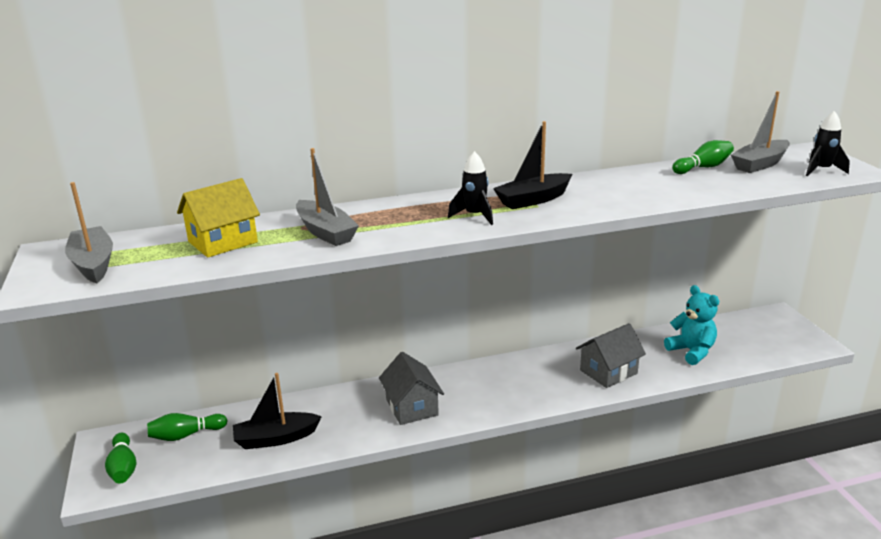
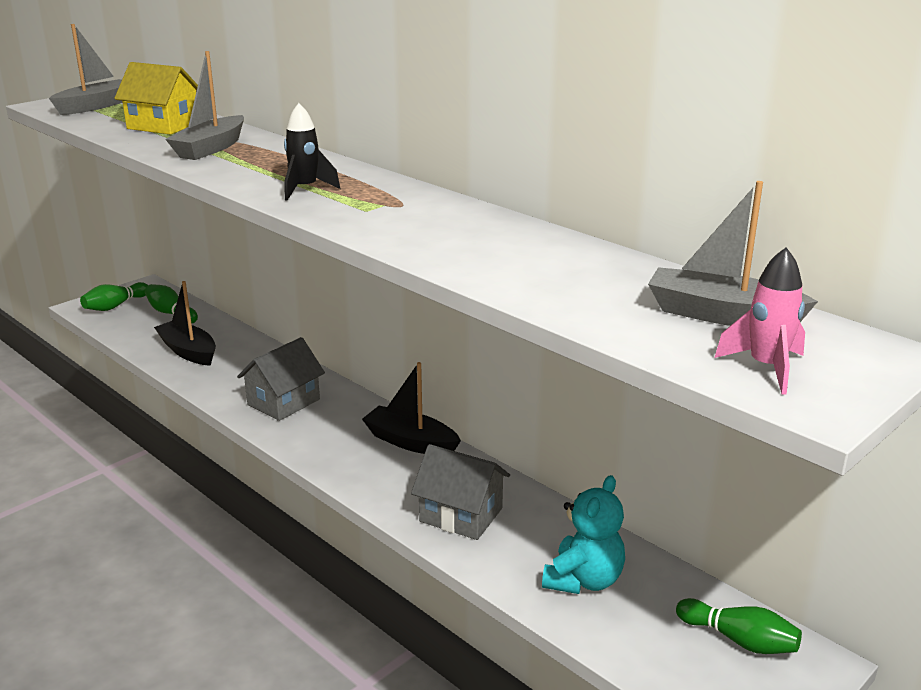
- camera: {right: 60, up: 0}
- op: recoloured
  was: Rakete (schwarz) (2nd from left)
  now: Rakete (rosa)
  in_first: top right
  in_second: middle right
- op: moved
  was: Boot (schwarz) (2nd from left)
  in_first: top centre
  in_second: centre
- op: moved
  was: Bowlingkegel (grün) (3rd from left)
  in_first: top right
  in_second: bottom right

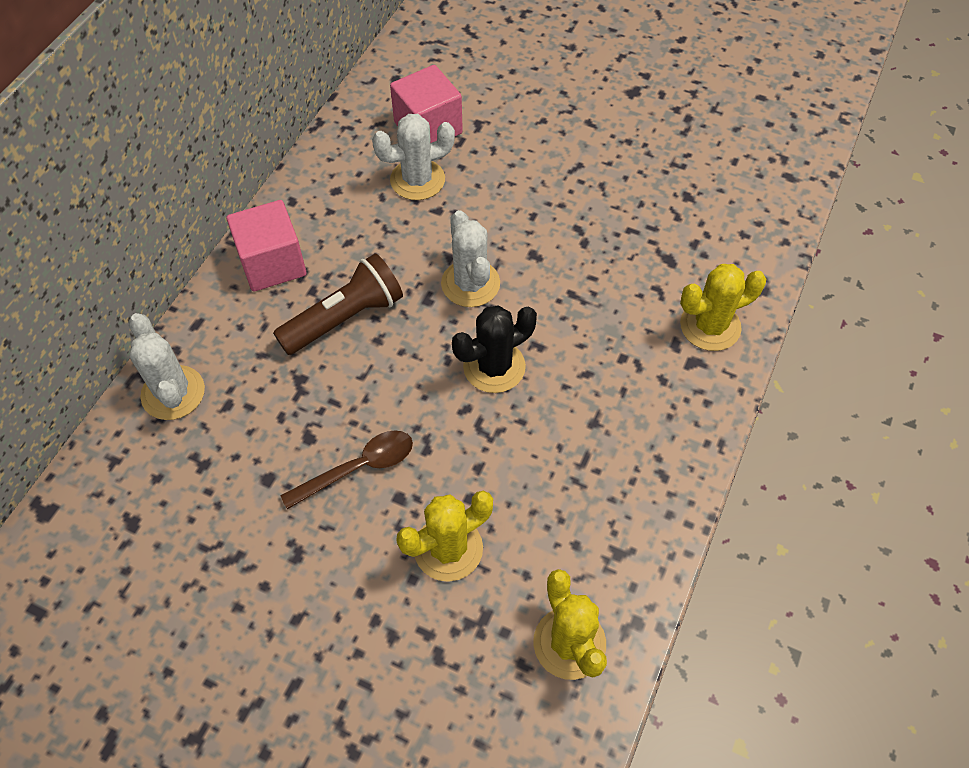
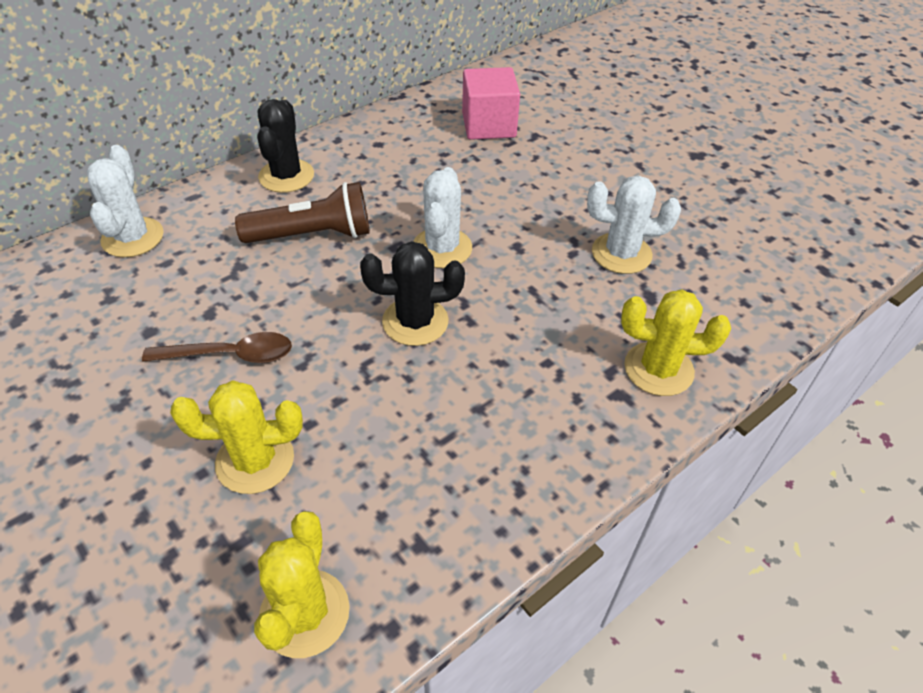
- camera: {right: 25, up: -10}
- op: moved
  was: Kaktus (weiß) (2nd from left in the first image)
  now: Kaktus (weiß) (3rd from left)
  in_first: top centre
  in_second: top right
- op: replaced
  was: Kubus (rosa) (1st from left)
  now: Kaktus (schwarz) (1st from left)
  in_first: top left
  in_second: top left

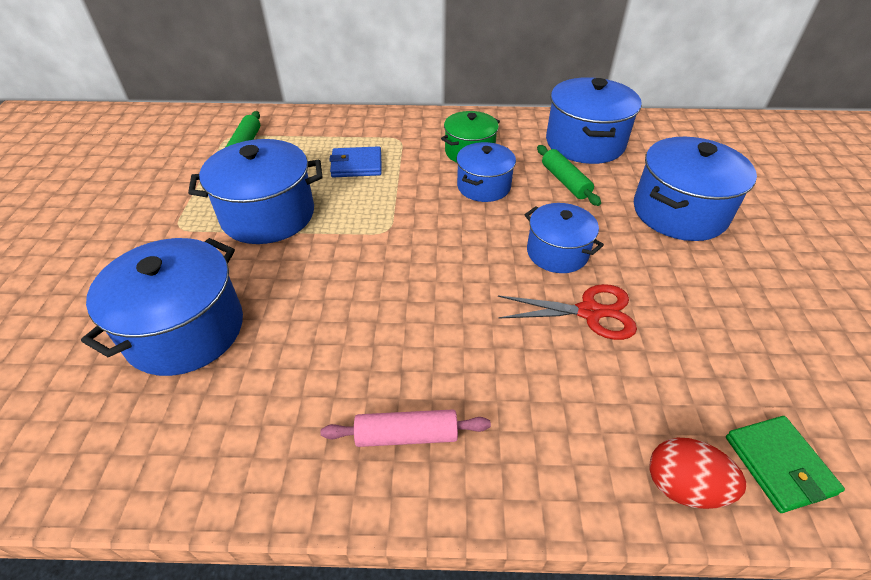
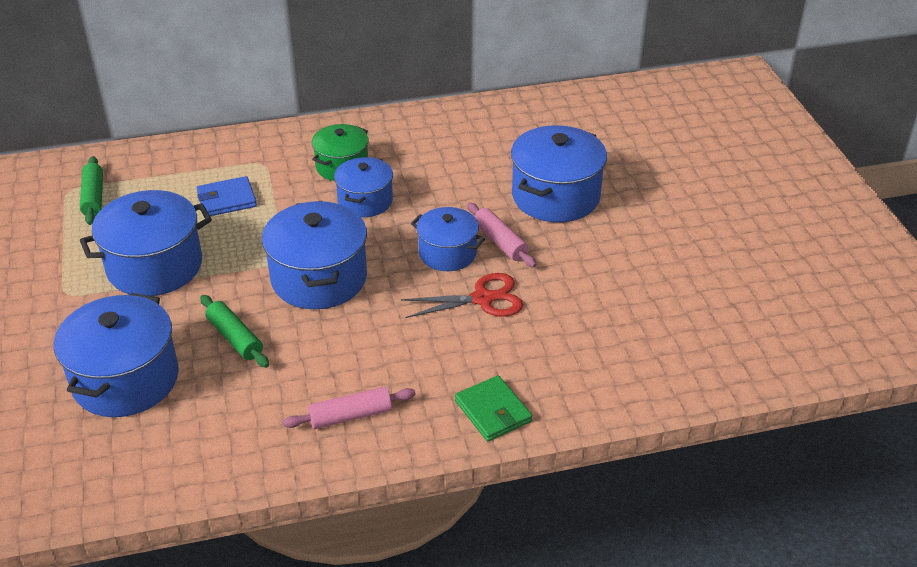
- camera: {right: -15, up: -5}
- op: moved
  was: Kochtopf (blau) (5th from left in the first image)
  now: Kochtopf (blau) (3rd from left)
  in_first: top right
  in_second: centre
- op: moved
  was: Nudelholz (grün) (2nd from left)
  in_first: top centre
  in_second: middle left
- op: moved
  was: Geldbörse (grün)
  in_first: bottom right
  in_second: bottom centre
- op: removed
  was: Ei (rot)
  in_first: bottom right
- op: added
  now: Nudelholz (rosa) (2nd from left)
  in_second: centre

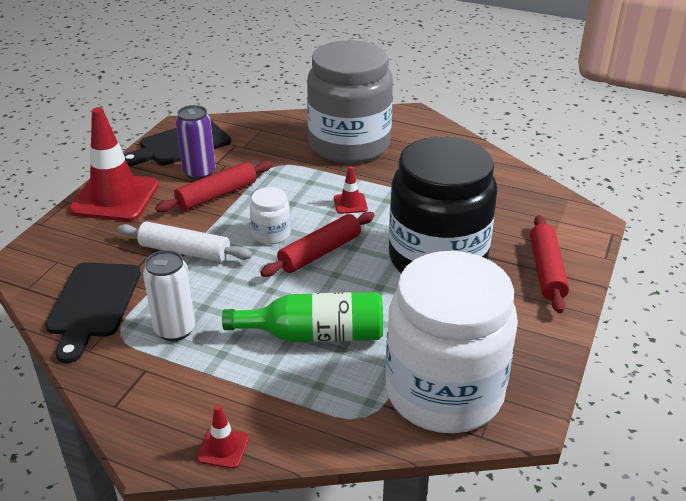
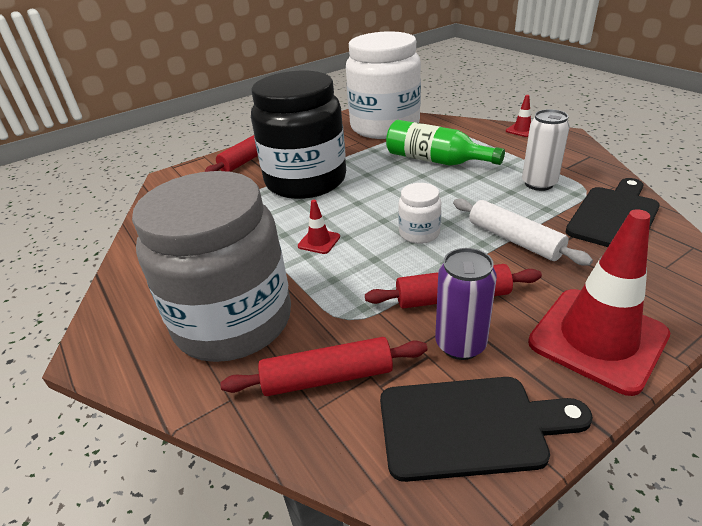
- camera: {right: -145, up: 0}
- op: moved
  was: Nudelholz (rot) (2nd from left)
  in_first: centre
  in_second: bottom centre

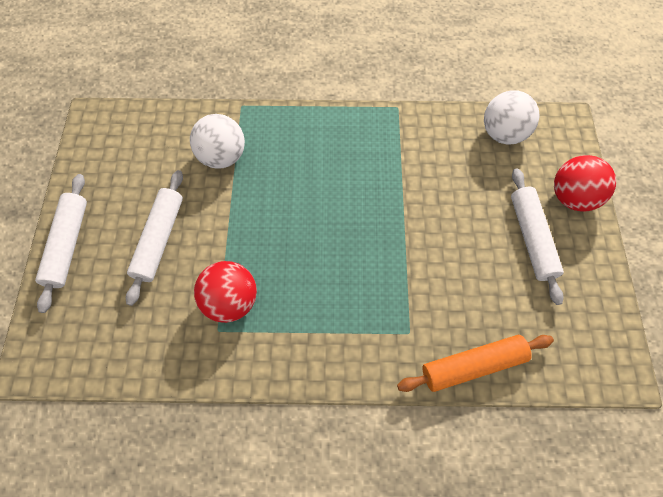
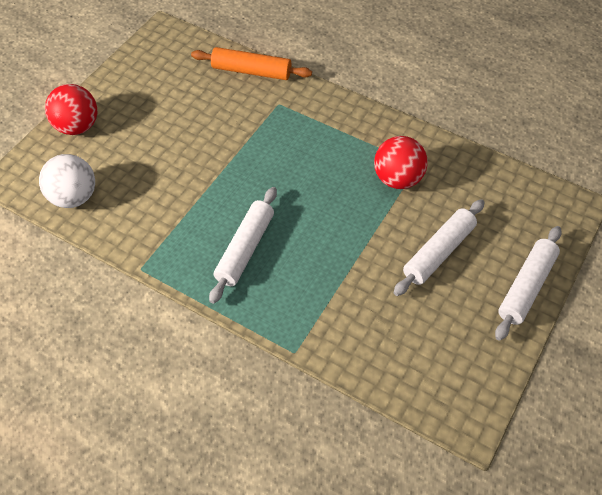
- camera: {right: -150, up: -10}
- op: removed
  was: Ball (weiß) (1st from left)
  in_first: top left
- op: moved
  was: Nudelholz (weiß) (3rd from left in the first image)
  now: Nudelholz (weiß) (1st from left)
  in_first: middle right
  in_second: centre

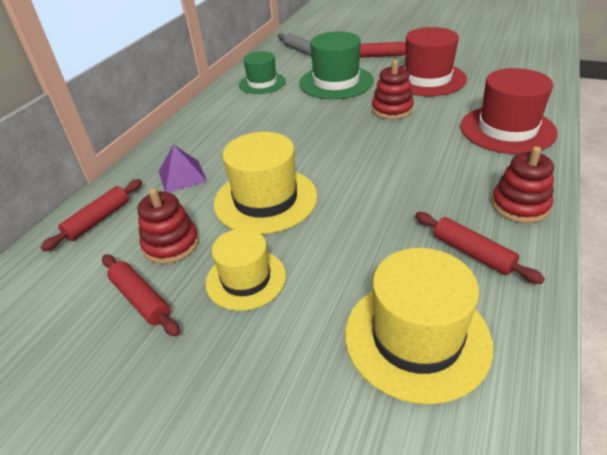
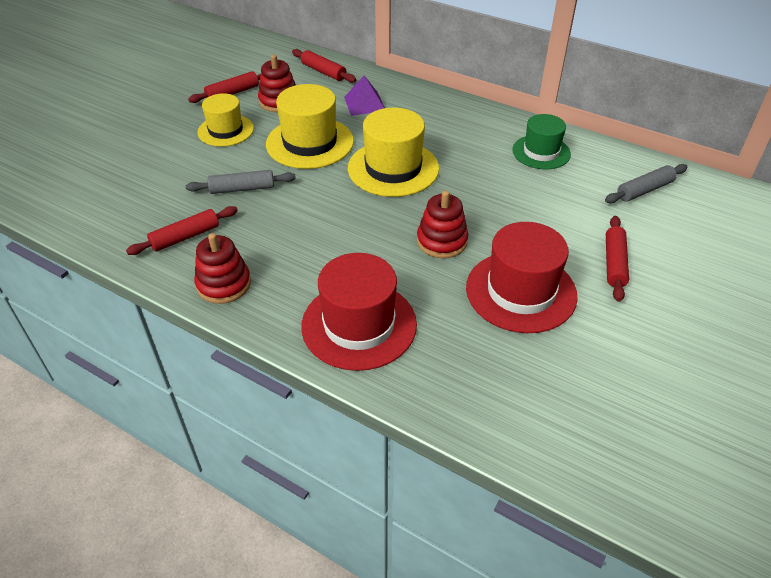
- camera: {right: 95, up: 5}
- op: removed
  was: Hut (grün) (2nd from left)
  in_first: top centre
- op: moved
  was: Hut (gelb) (3rd from left)
  in_first: bottom right
  in_second: top centre
- op: added
  now: Nudelholz (grau) (1st from left)
  in_second: top left

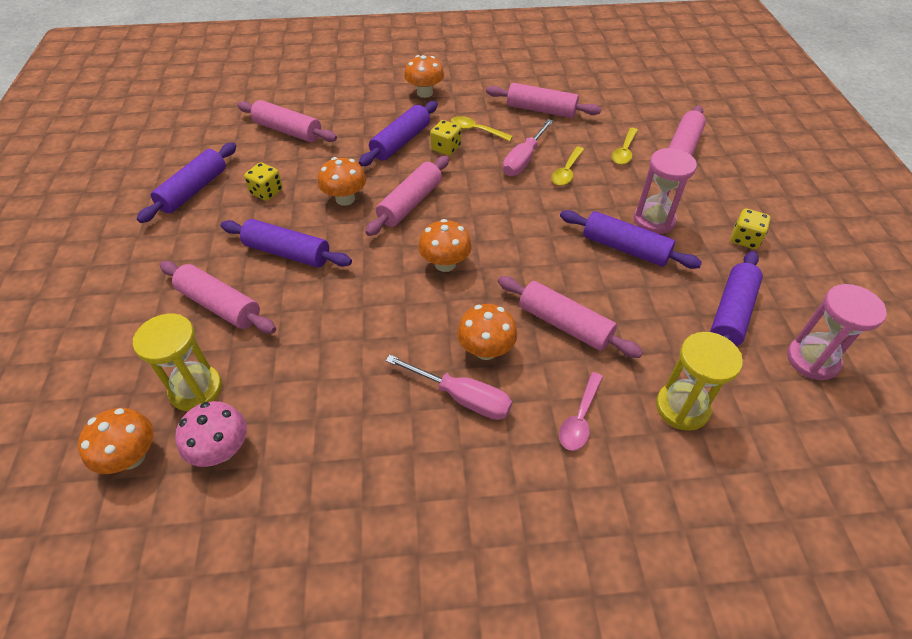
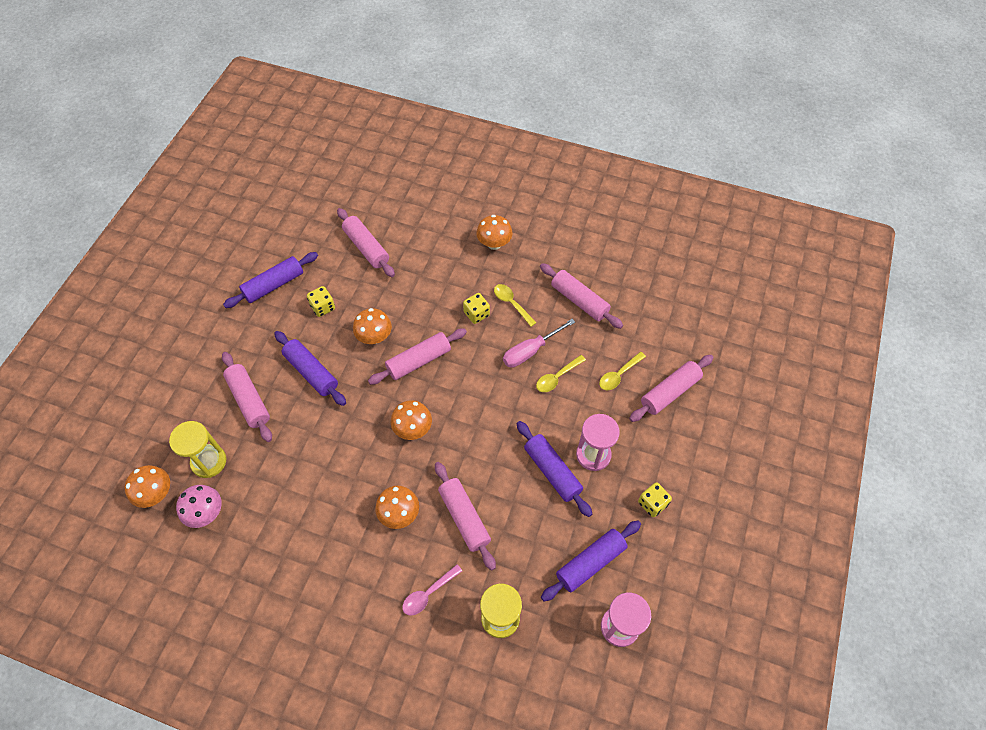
- camera: {right: 25, up: 10}
- op: removed
  was: Nudelholz (lila) (3rd from left)
  in_first: top centre
- op: removed
  was: Schraubenzieher (rosa) (1st from left)
  in_first: centre

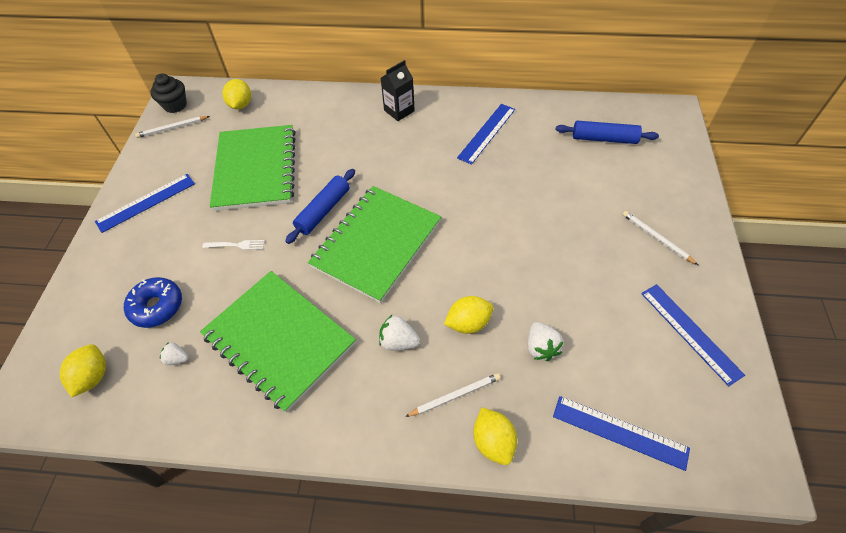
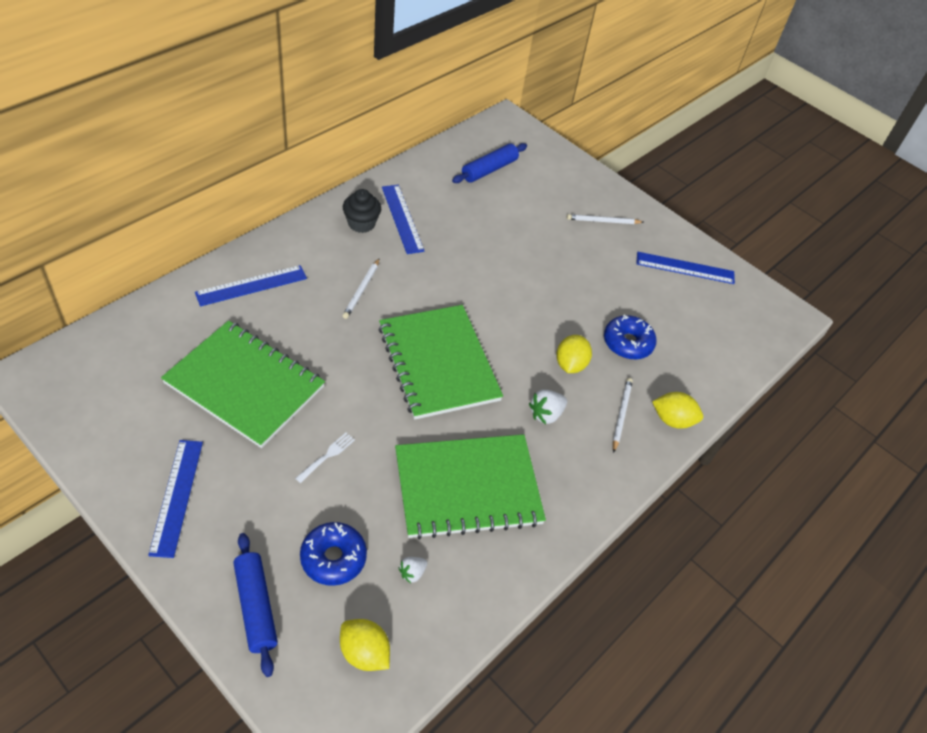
- camera: {right: -60, up: -5}
- op: removed
  was: Getränkekarton (schwarz)
  in_first: top centre
- op: moved
  was: Muffin (schwarz)
  in_first: top left
  in_second: top centre
- op: removed
  was: Zitrone (gelb) (2nd from left)
  in_first: top left
- op: moved
  was: Bleistift (weiß) (1st from left)
  in_first: top left
  in_second: centre
- op: moved
  was: Nudelholz (blau) (1st from left)
  in_first: centre
  in_second: bottom left
- op: replaced
  was: Erdbeere (weiß) (3rd from left)
  now: Donut (blau) (2nd from left)
  in_first: centre
  in_second: middle right
- op: moved
  was: Lineal (blau) (3rd from left in the first image)
  now: Lineal (blau) (2nd from left)
  in_first: bottom right
  in_second: middle left

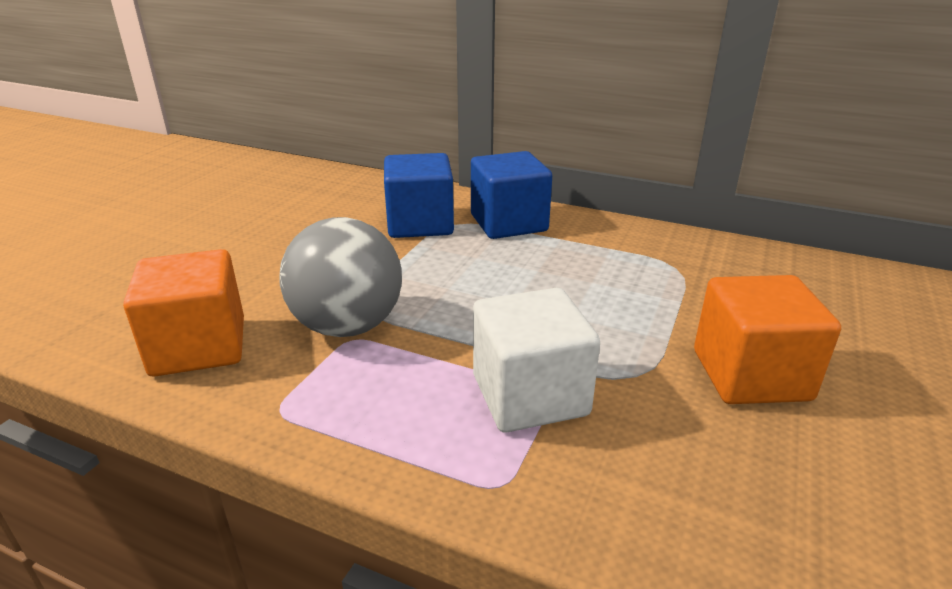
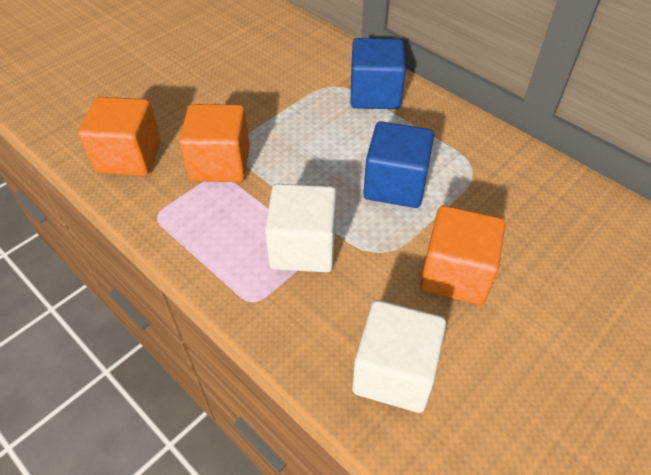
- camera: {right: 20, up: 20}
- op: moved
  was: Kubus (blau) (1st from left in the first image)
  now: Kubus (blau) (2nd from left)
  in_first: top centre
  in_second: centre
- op: replaced
  was: Ball (grau)
  now: Kubus (orange) (2nd from left)
  in_first: centre
  in_second: top left
- op: added
  now: Kubus (weiß) (2nd from left)
  in_second: bottom centre

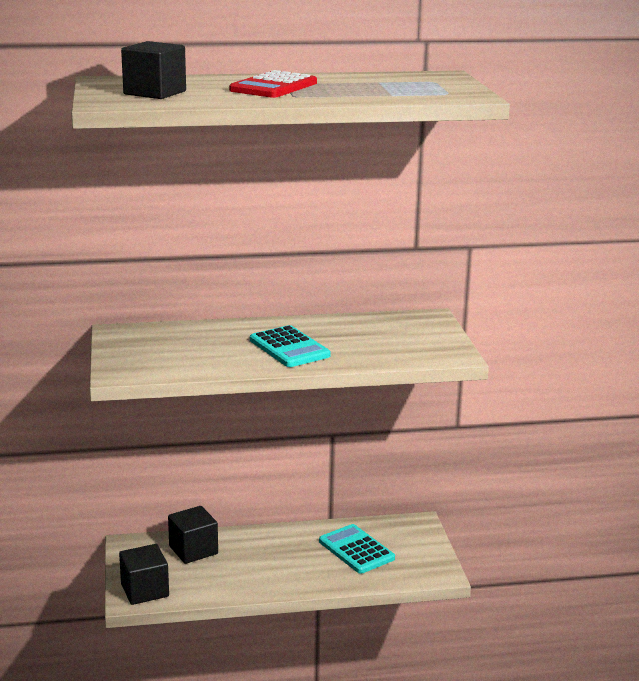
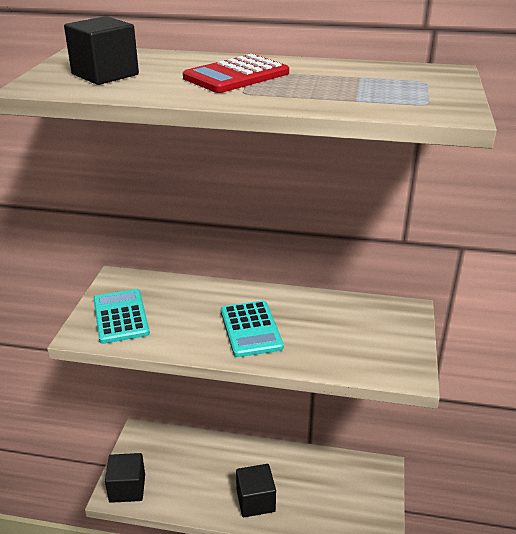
- camera: {right: 20, up: 10}
- op: moved
  was: Kubus (schwarz) (3rd from left)
  in_first: bottom left
  in_second: bottom centre
- op: moved
  was: Taschenrechner (türkis) (2nd from left in the first image)
  now: Taschenrechner (türkis) (1st from left)
  in_first: bottom centre
  in_second: middle left

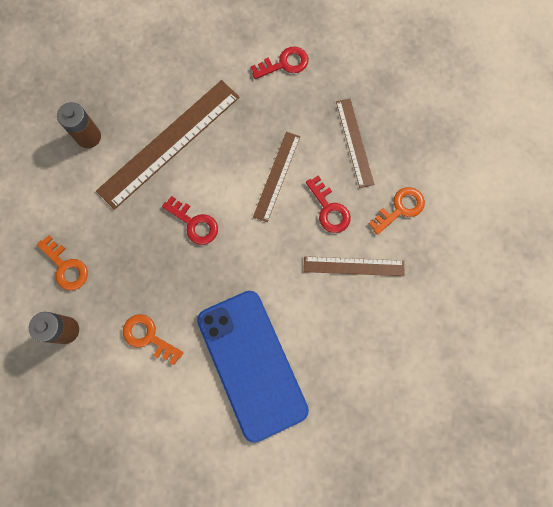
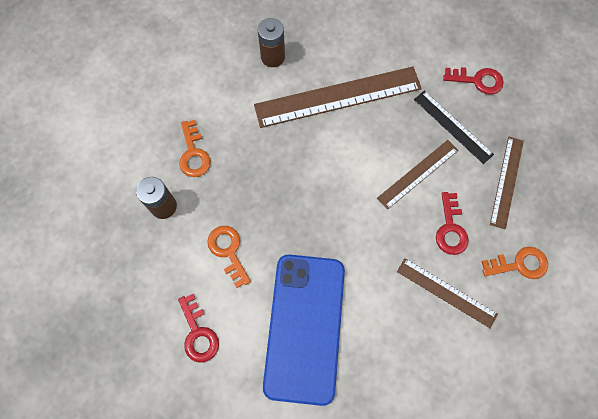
- camera: {right: 30, up: -5}
- op: moved
  was: Schlüssel (rot) (1st from left)
  in_first: centre
  in_second: bottom left
- op: added
  now: Lineal (schwarz)
  in_second: top right

